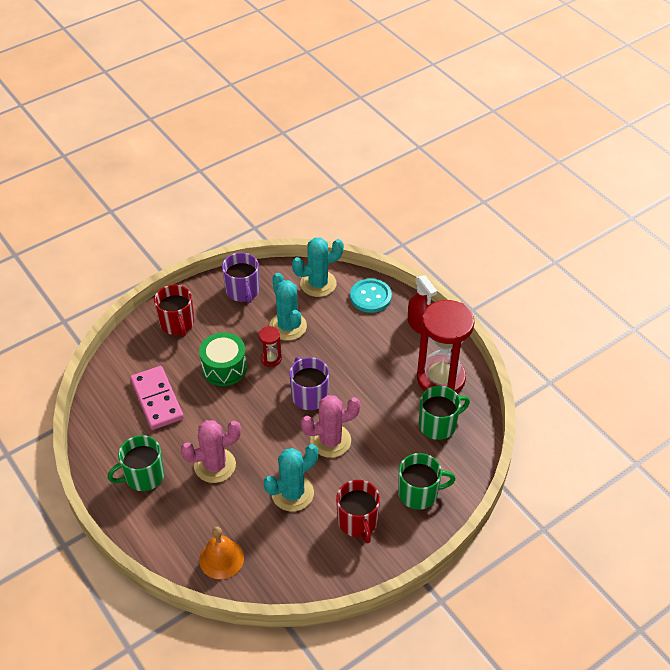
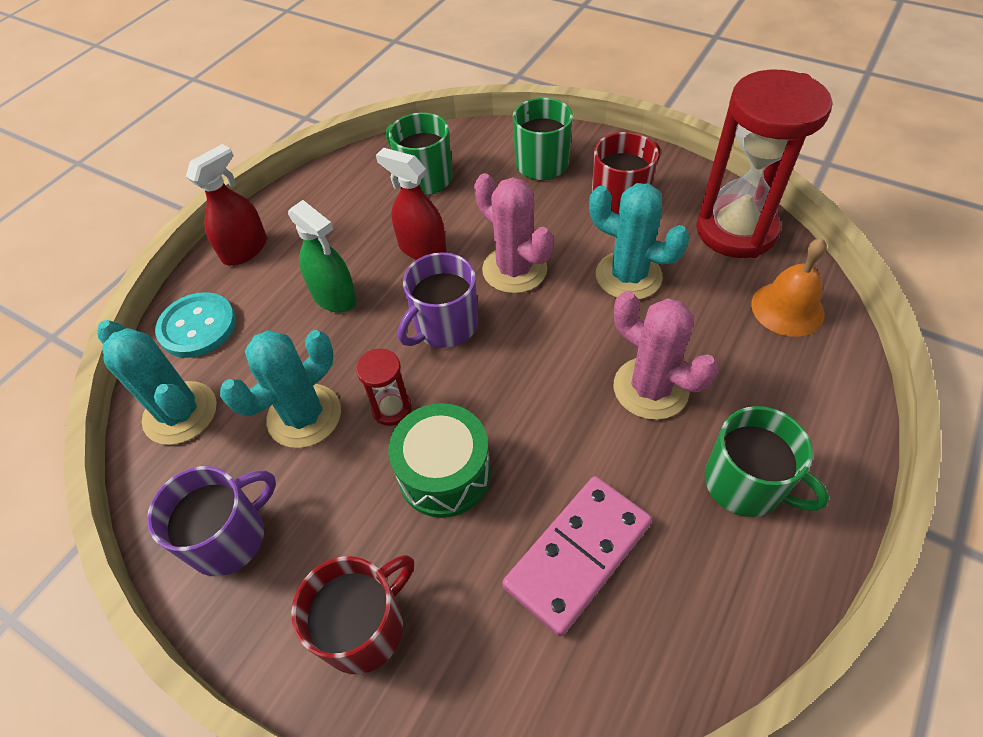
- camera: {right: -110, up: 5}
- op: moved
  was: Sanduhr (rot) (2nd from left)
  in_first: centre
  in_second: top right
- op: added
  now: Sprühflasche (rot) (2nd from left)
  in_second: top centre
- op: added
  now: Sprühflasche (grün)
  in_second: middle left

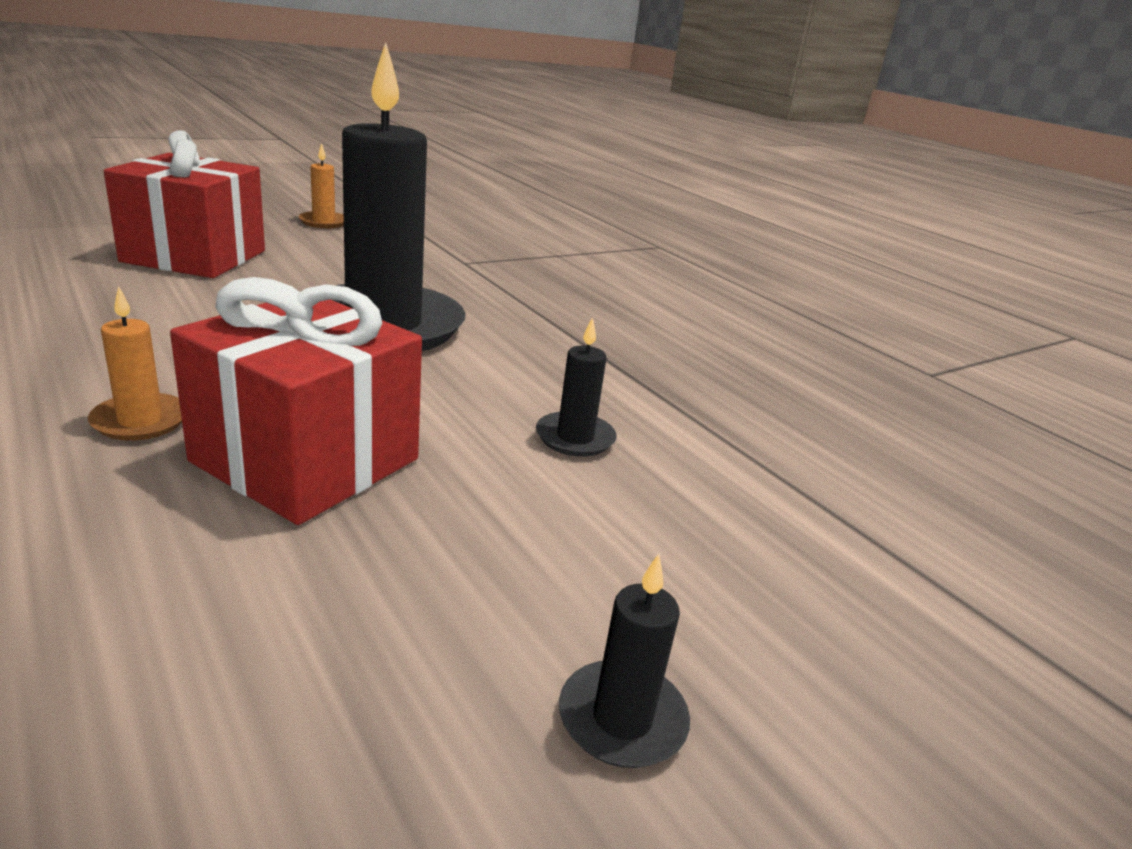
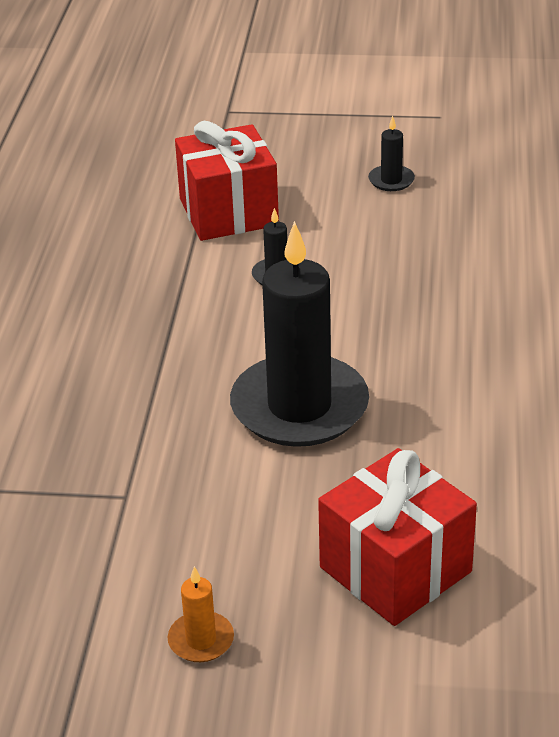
- camera: {right: -135, up: 10}
- op: moved
  was: Geschenk (rot) (2nd from left in the first image)
  now: Geschenk (rot) (1st from left)
  in_first: middle left
  in_second: top centre
- op: removed
  was: Kerze (orange) (1st from left)
  in_first: middle left

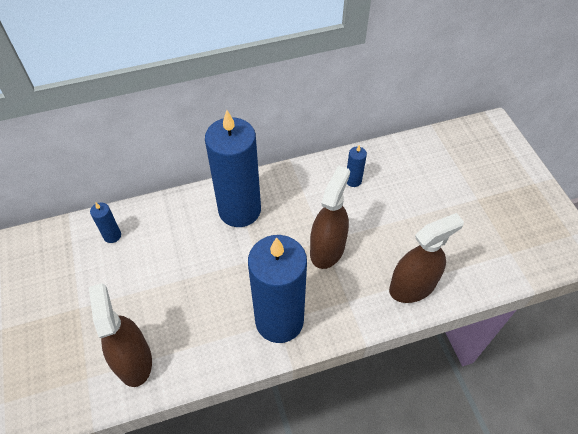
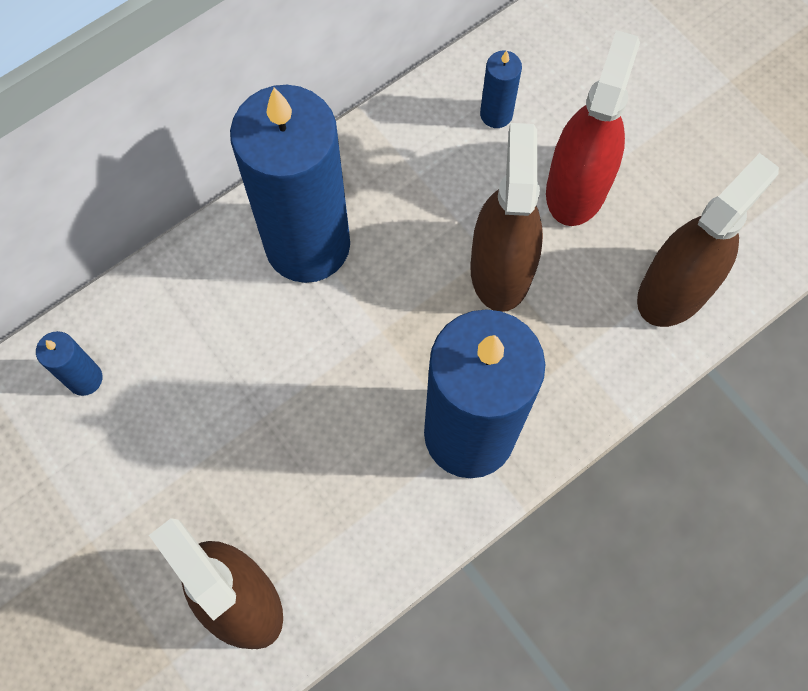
- camera: {right: -20, up: 15}
- op: added
  now: Sprühflasche (rot)
  in_second: top right

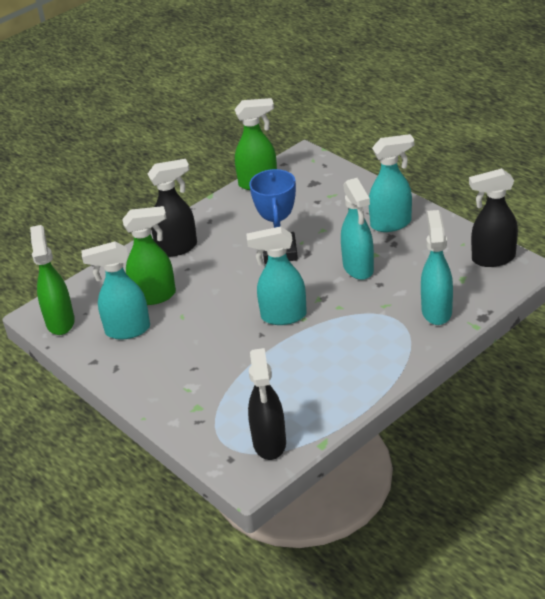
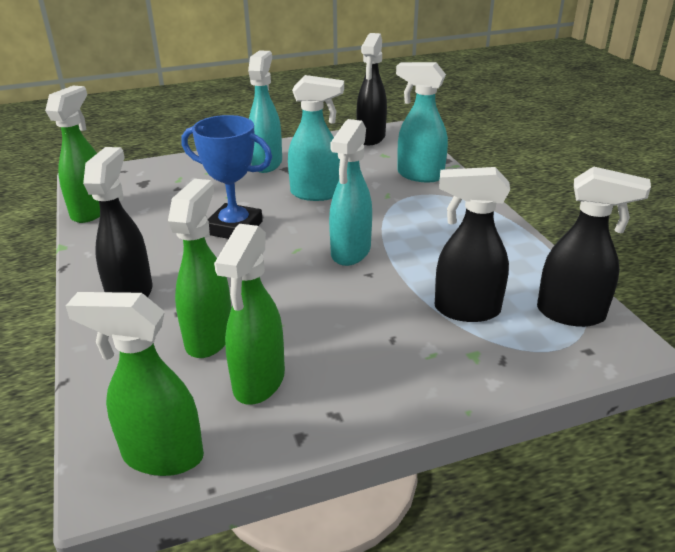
- camera: {right: -70, up: -5}
- op: recoloured
  was: Sprühflasche (türkis) (1st from left)
  now: Sprühflasche (grün) (4th from left)
  in_first: middle left
  in_second: centre
- op: added
  now: Sprühflasche (schwarz) (3rd from left)
  in_second: middle right

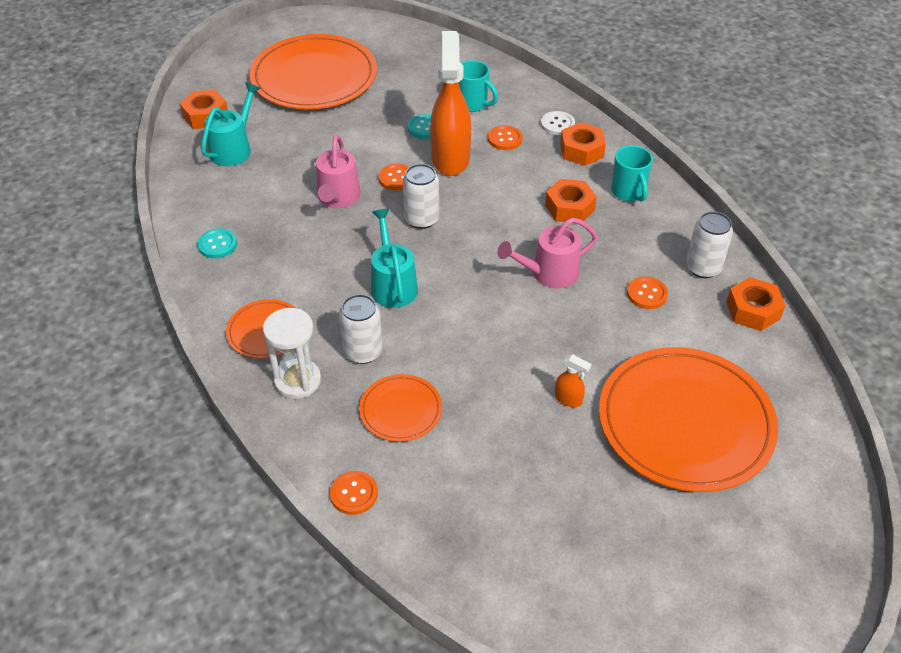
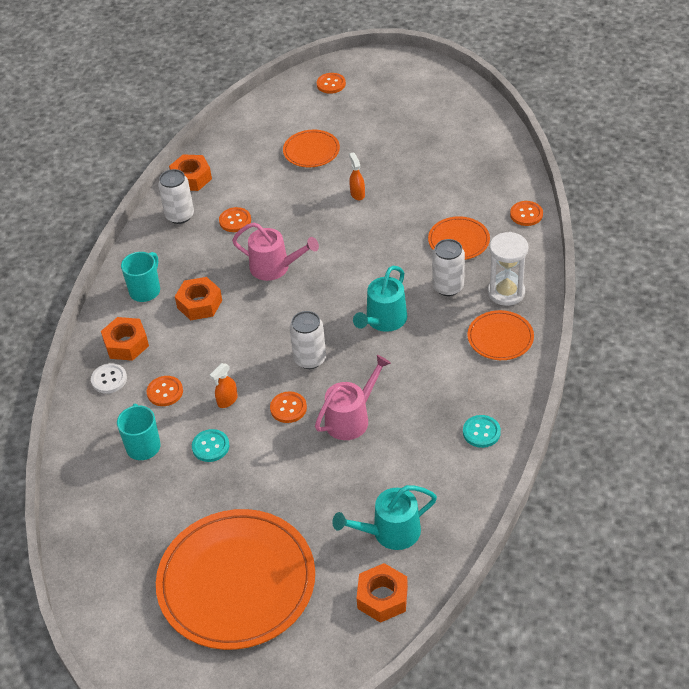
- camera: {right: -135, up: 0}
- op: resized
  was: Sprühflasche (orange) (1st from left)
  in_first: top centre
  in_second: middle left
  ratio: 0.4
- op: resized
  was: Teller (orange) (4th from left in the first image)
  in_first: middle right
  in_second: top centre
  ratio: 0.48
- op: added
  now: Knopf (orange) (4th from left)
  in_second: top centre

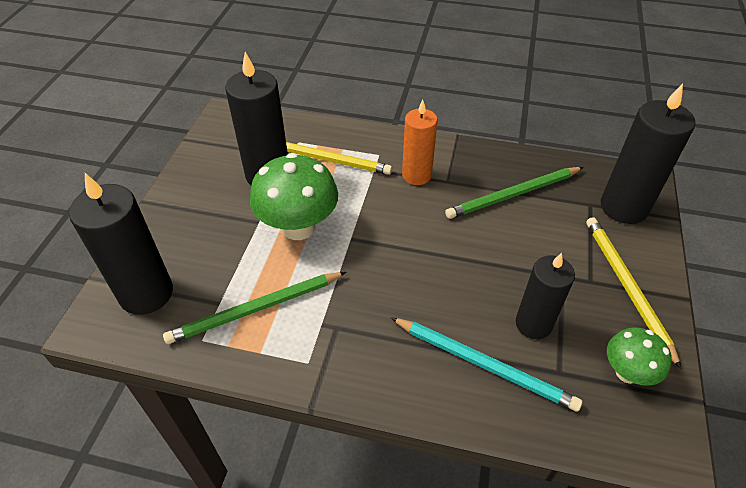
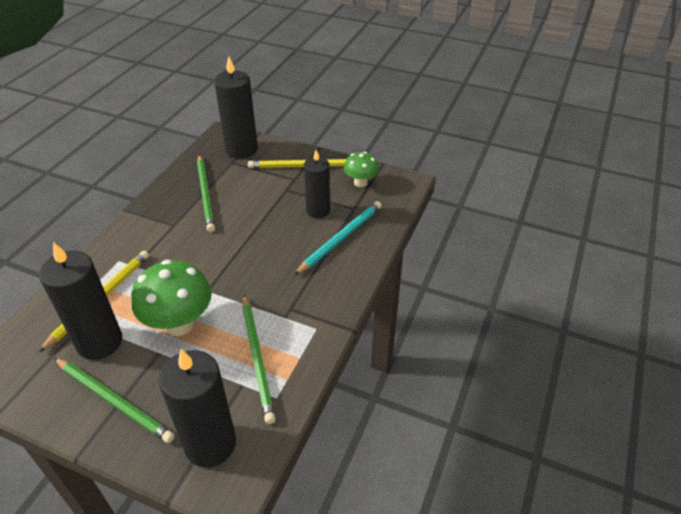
- camera: {right: -80, up: -5}
- op: removed
  was: Kerze (orange)
  in_first: top centre
- op: added
  now: Bleistift (grün) (1st from left)
  in_second: bottom left

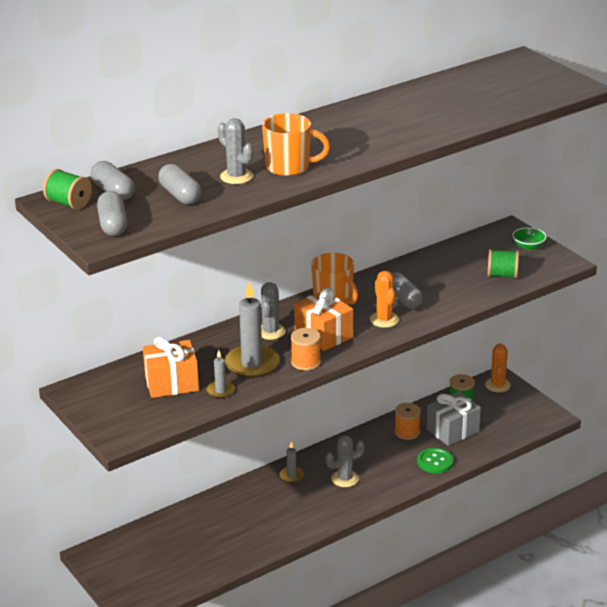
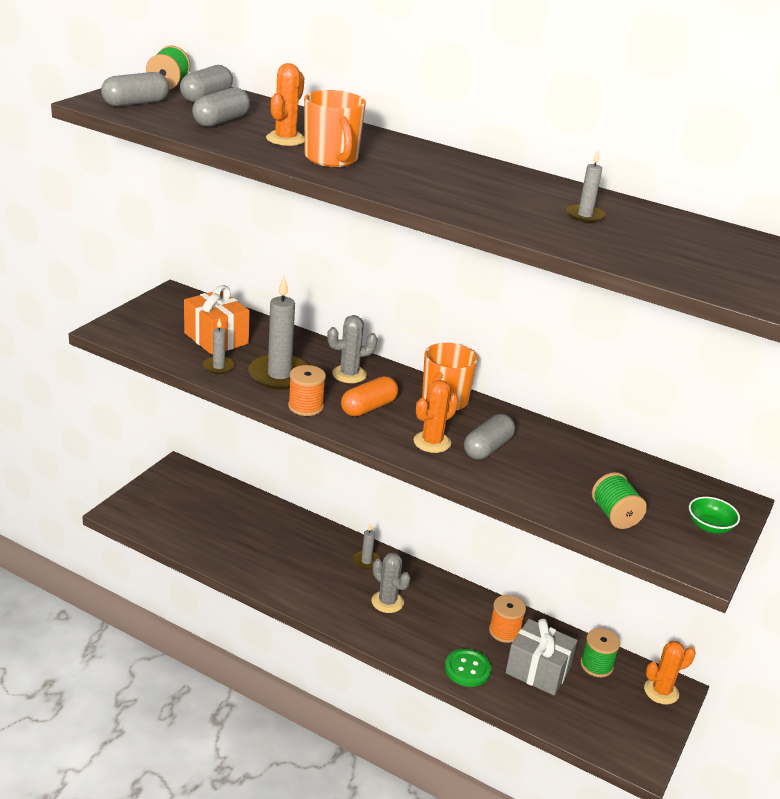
- camera: {right: 60, up: 0}
- op: recoloured
  was: Kaktus (grau) (1st from left)
  now: Kaktus (orange) (1st from left)
  in_first: top centre
  in_second: top centre
- op: replaced
  was: Geschenk (orange) (2nd from left)
  now: Kapsel (orange)
  in_first: centre
  in_second: centre
- op: added
  now: Kerze (grau) (4th from left)
  in_second: top right

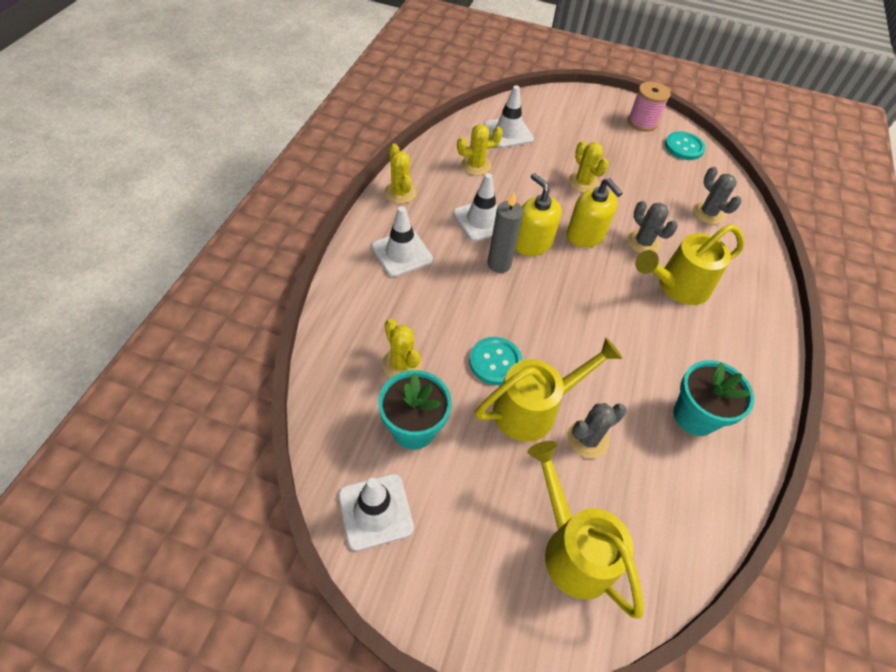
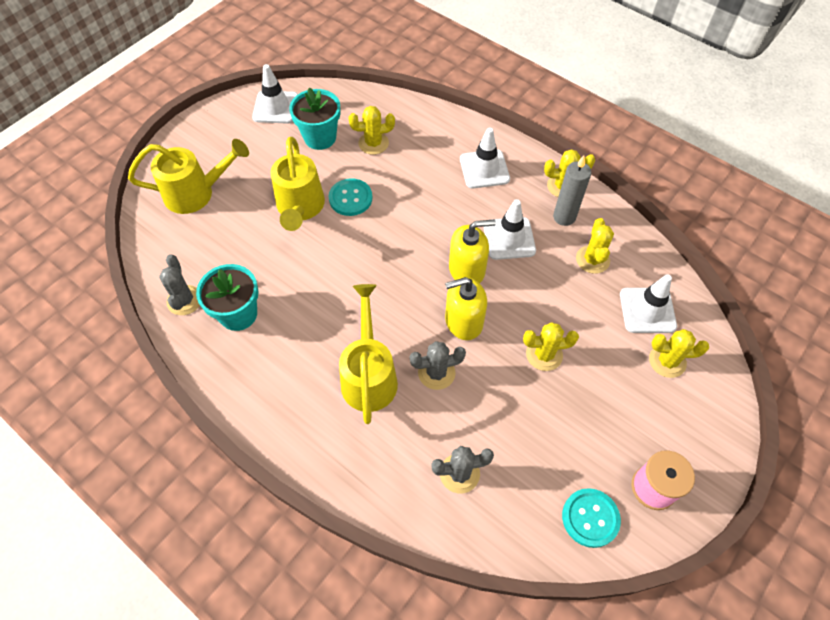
- camera: {right: 115, up: 5}
- op: moved
  was: Kerze (grau)
  in_first: centre
  in_second: top right
- op: moved
  was: Kaktus (grau) (1st from left)
  in_first: centre
  in_second: middle left
- op: added
  now: Kaktus (gelb) (5th from left)
  in_second: middle right

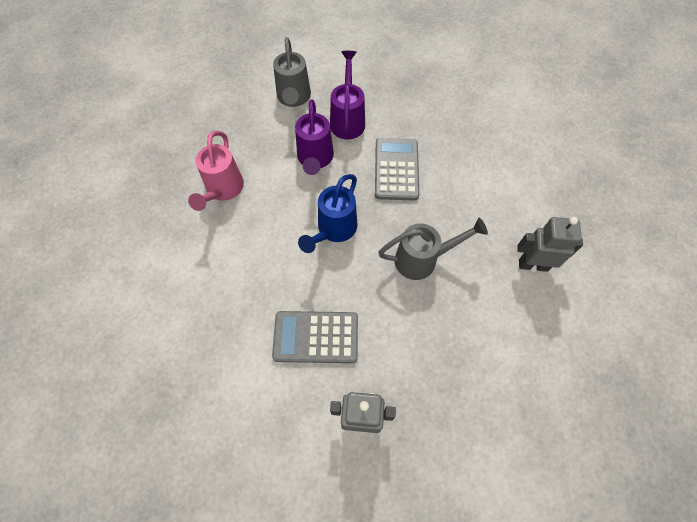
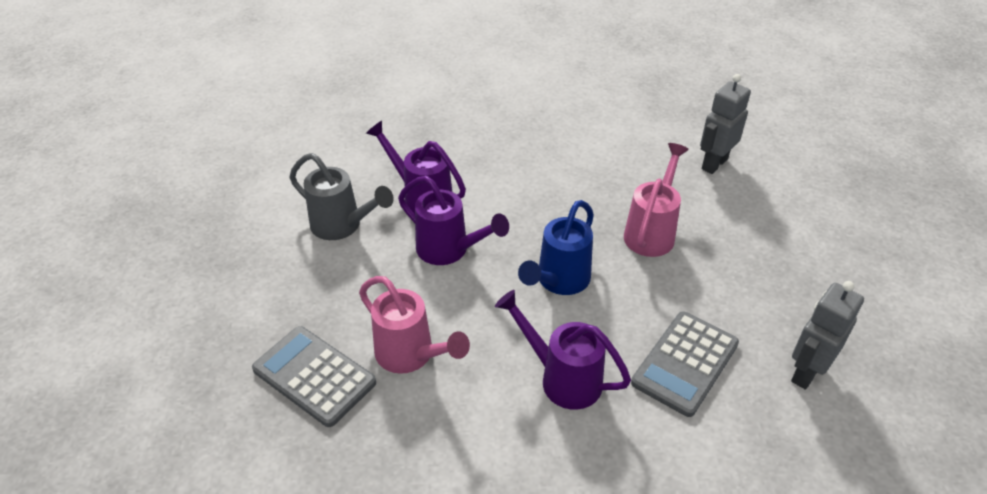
- camera: {right: -55, up: -20}
- op: moved
  was: Taschenrechner (grau) (2nd from left in the first image)
  now: Taschenrechner (grau) (1st from left)
  in_first: top centre
  in_second: bottom left
- op: turned
  was: Gießkanne (blau)
  in_first: centre
  in_second: centre
  clockwise: 60
- op: recoloured
  was: Gießkanne (grau) (2nd from left)
  now: Gießkanne (rosa) (2nd from left)
  in_first: centre
  in_second: centre
- op: added
  now: Gießkanne (lila) (3rd from left)
  in_second: bottom centre

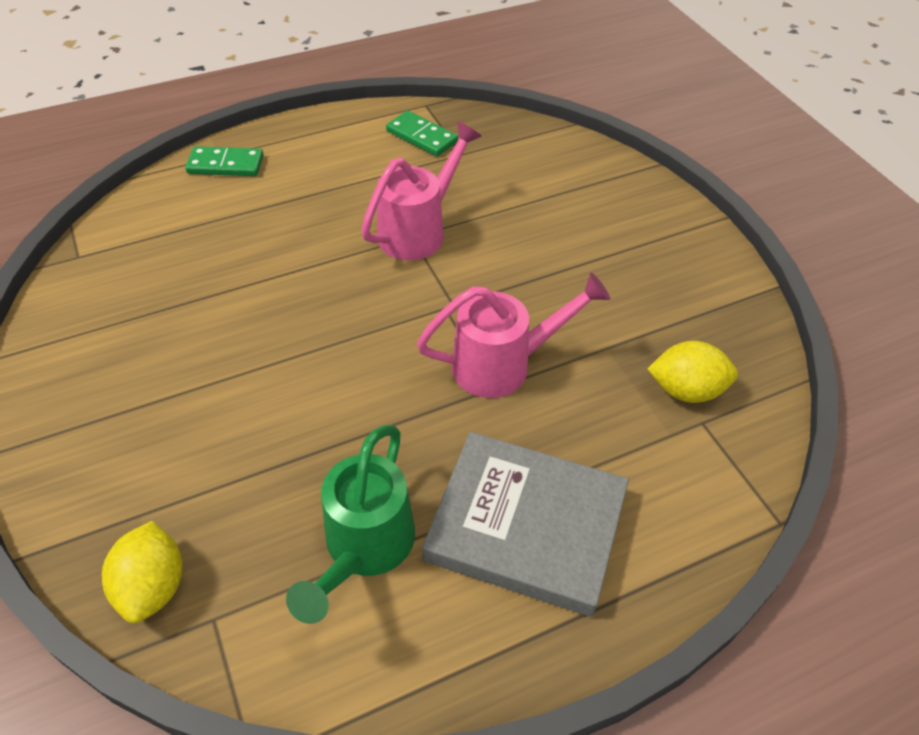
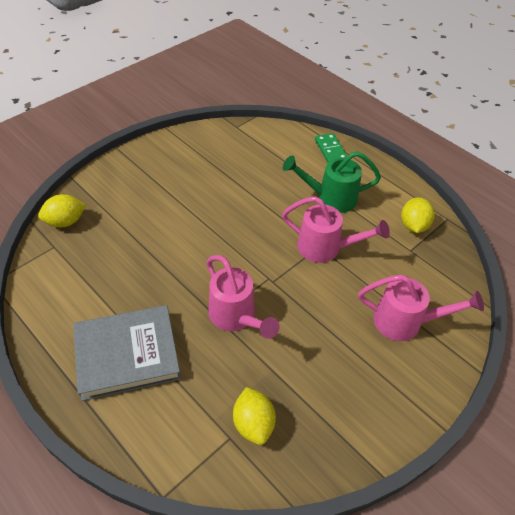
- camera: {right: 70, up: 0}
- op: replaced
  was: Dominostein (grün) (2nd from left)
  now: Zitrone (gelb) (3rd from left)
  in_first: top centre
  in_second: middle right
- op: moved
  was: Gießkanne (grün)
  in_first: bottom centre
  in_second: centre
- op: turned
  was: Buch (grau)
  in_first: bottom centre
  in_second: bottom left
  clockwise: 75
- op: added
  now: Gießkanne (rosa) (3rd from left)
  in_second: middle right

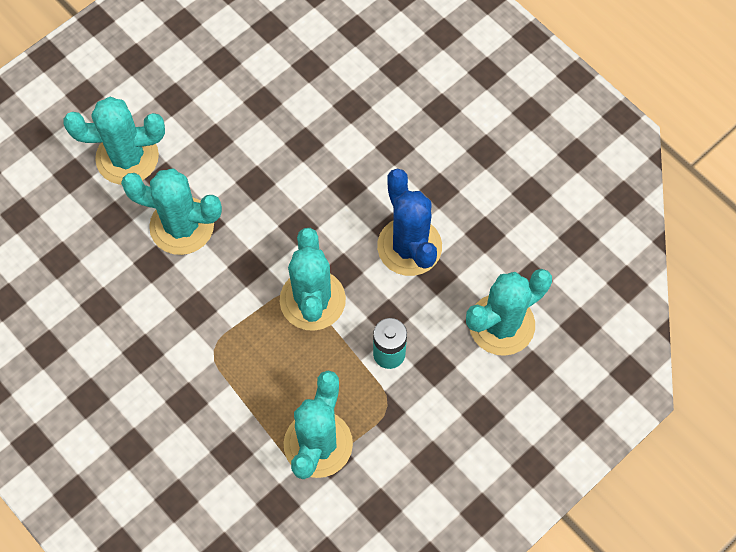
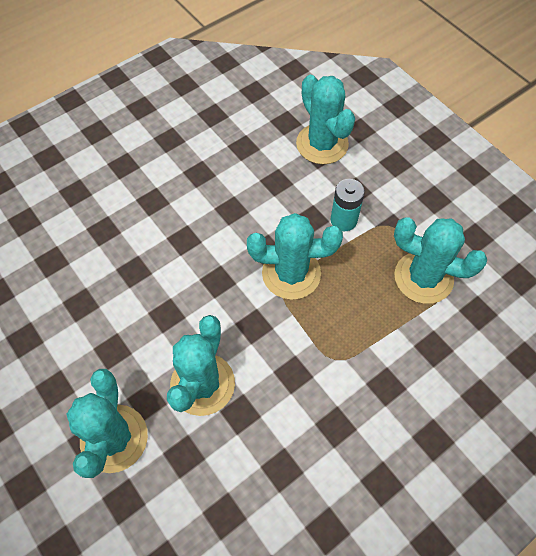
- camera: {right: -85, up: -5}
- op: removed
  was: Kaktus (blau)
  in_first: centre

